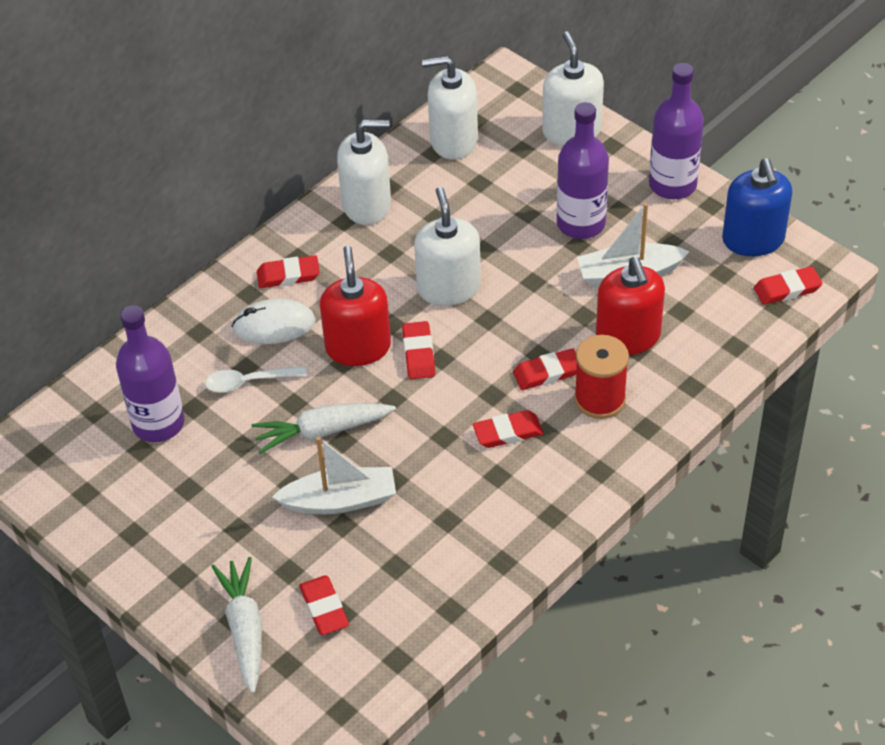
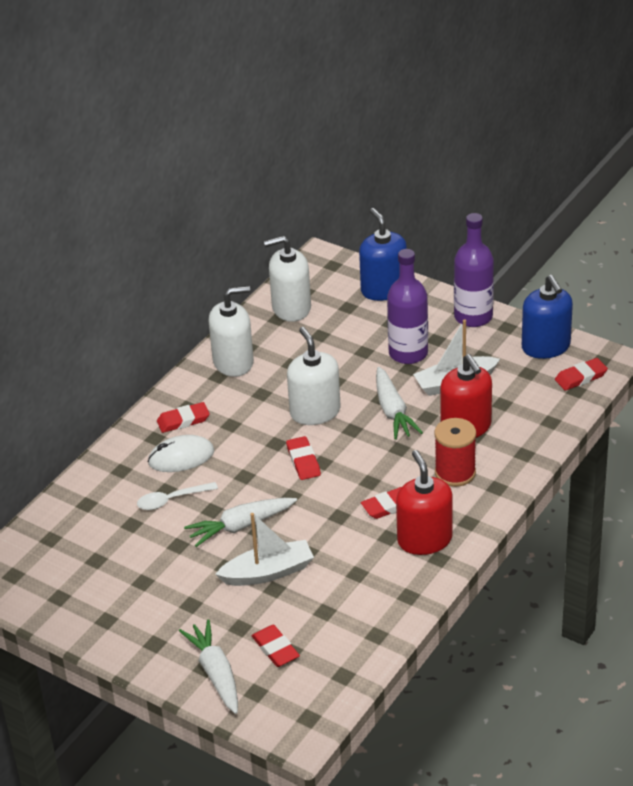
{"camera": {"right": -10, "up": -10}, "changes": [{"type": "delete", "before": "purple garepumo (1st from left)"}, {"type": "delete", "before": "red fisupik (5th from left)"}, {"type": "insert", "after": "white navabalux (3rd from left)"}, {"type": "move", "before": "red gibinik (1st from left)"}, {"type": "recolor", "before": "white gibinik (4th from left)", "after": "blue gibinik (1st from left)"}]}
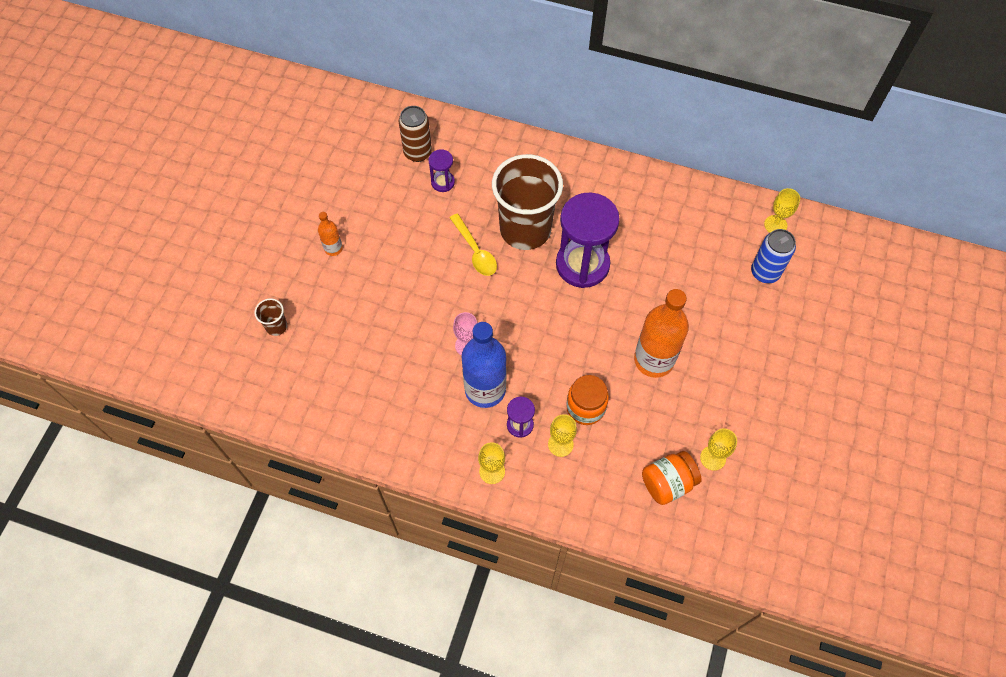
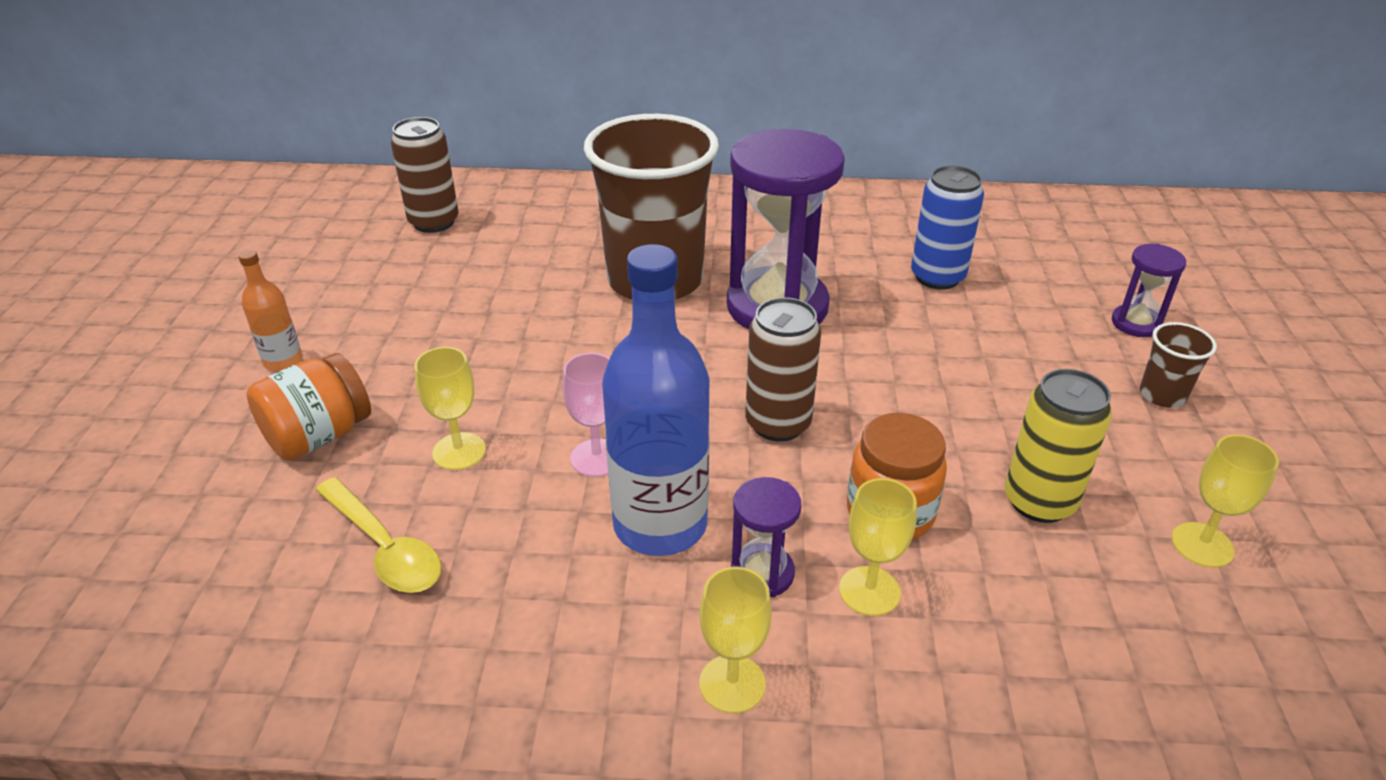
{"camera": {"right": -15, "up": -25}, "changes": [{"type": "delete", "before": "orange garepumo (2nd from left)"}, {"type": "insert", "after": "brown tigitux (2nd from left)"}, {"type": "insert", "after": "yellow tigitux"}, {"type": "move", "before": "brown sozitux (1st from left in the first image)", "after": "brown sozitux (2nd from left)"}, {"type": "move", "before": "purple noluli (1st from left in the first image)", "after": "purple noluli (3rd from left)"}, {"type": "move", "before": "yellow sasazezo"}, {"type": "move", "before": "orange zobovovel (2nd from left in the first image)", "after": "orange zobovovel (1st from left)"}, {"type": "move", "before": "blue tigitux"}, {"type": "move", "before": "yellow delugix (4th from left in the first image)", "after": "yellow delugix (1st from left)"}]}
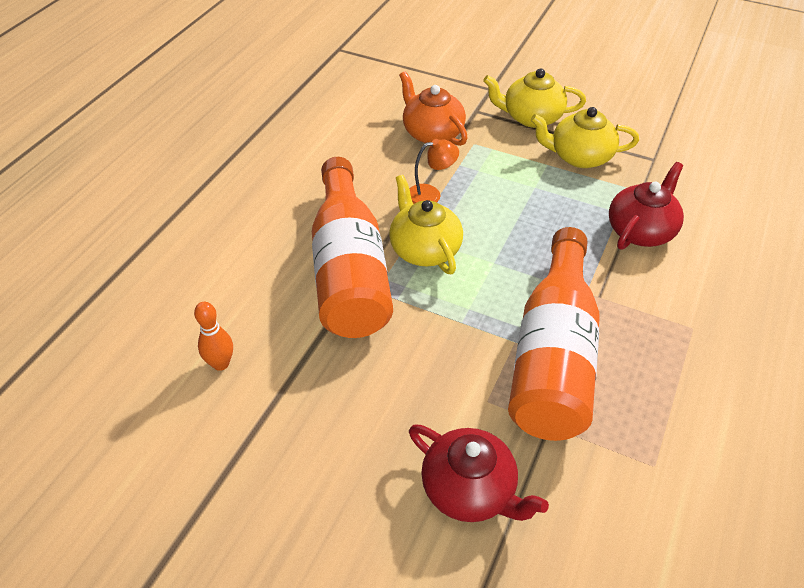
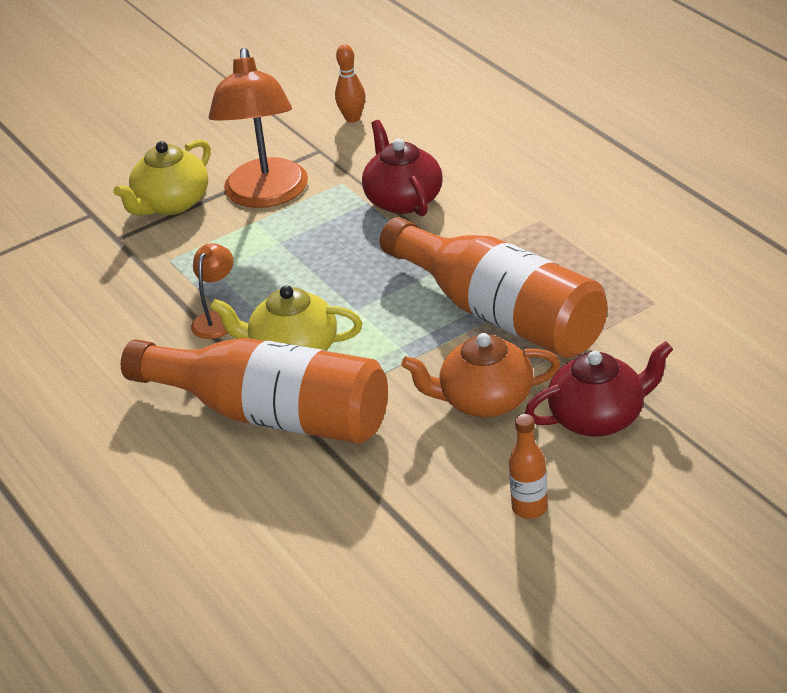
{"camera": {"right": -55, "up": -10}, "changes": [{"type": "insert", "after": "orange garepumo (3rd from left)"}, {"type": "move", "before": "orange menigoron"}, {"type": "move", "before": "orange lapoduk"}, {"type": "replace", "before": "yellow lapoduk (3rd from left)", "after": "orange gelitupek (2nd from left)"}]}
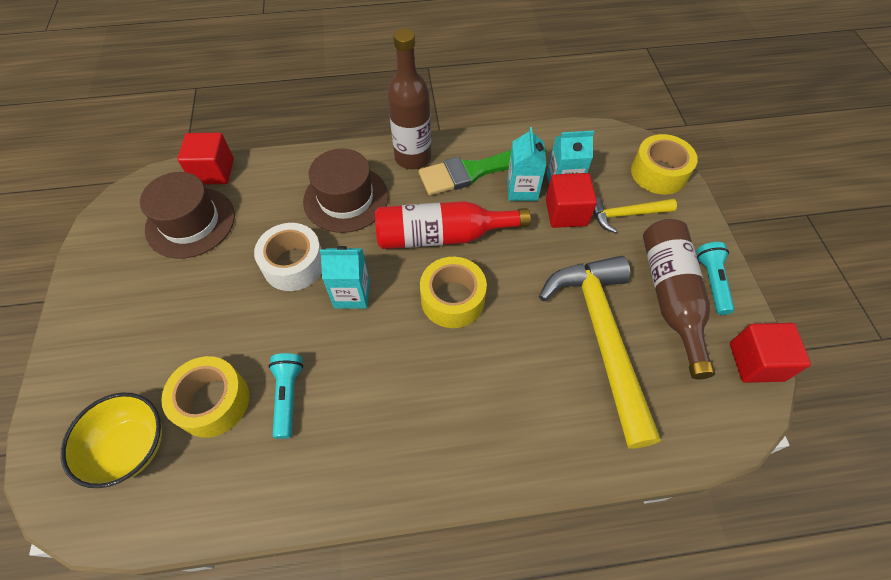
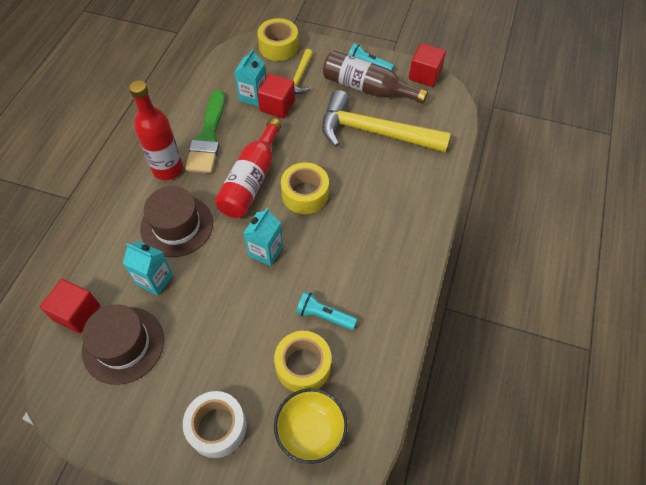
{"camera": {"right": -65, "up": 0}, "changes": [{"type": "move", "before": "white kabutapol"}, {"type": "move", "before": "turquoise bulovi (2nd from left in the first image)", "after": "turquoise bulovi (1st from left)"}, {"type": "recolor", "before": "brown garepumo (1st from left)", "after": "red garepumo (1st from left)"}]}
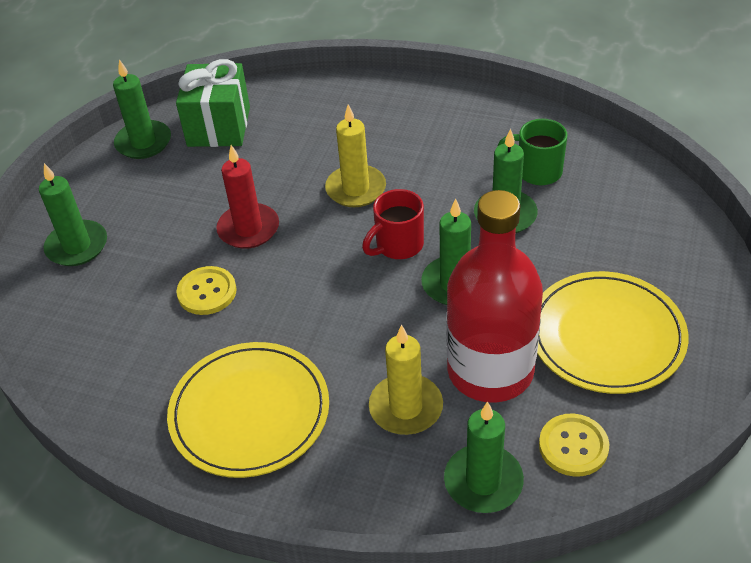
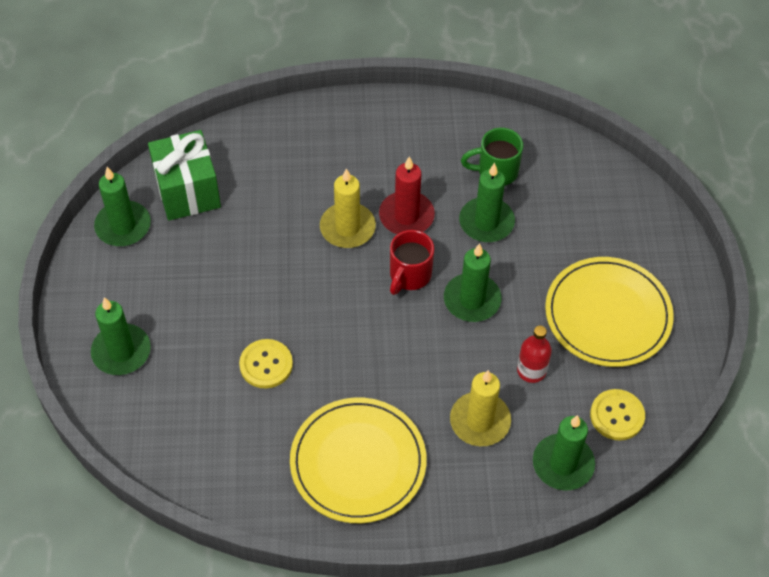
{"camera": {"right": -25, "up": 10}, "changes": [{"type": "move", "before": "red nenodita"}, {"type": "resize", "before": "red garepumo", "scale": 0.42}]}
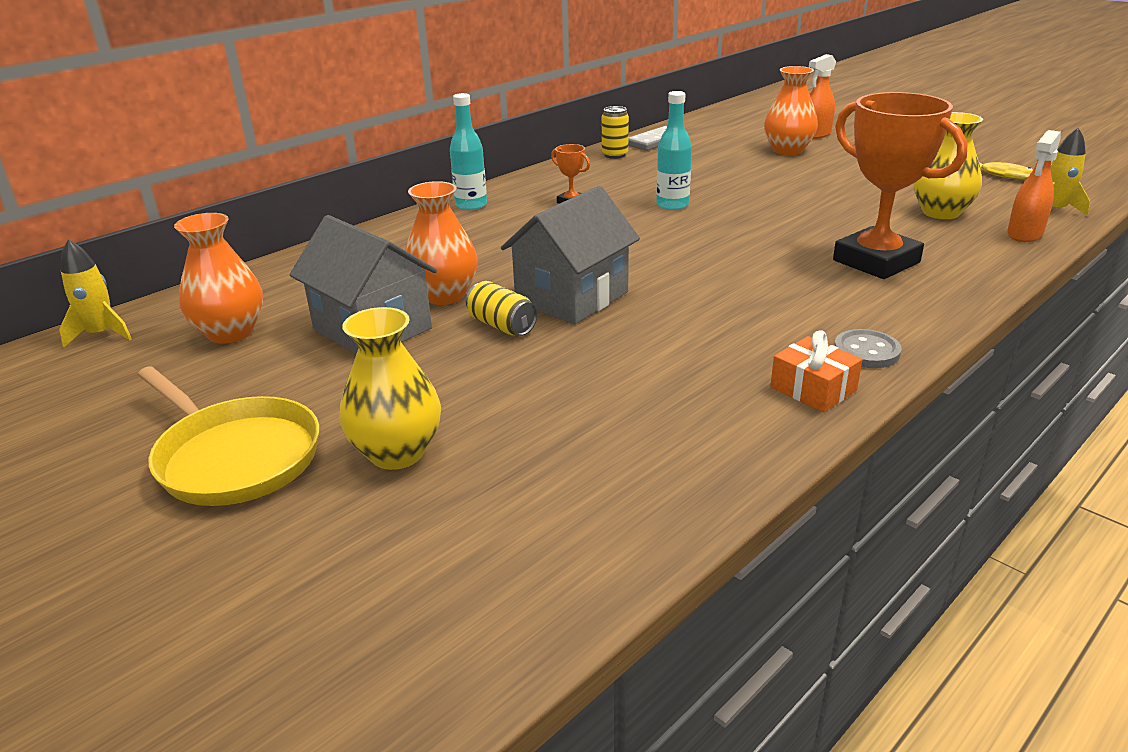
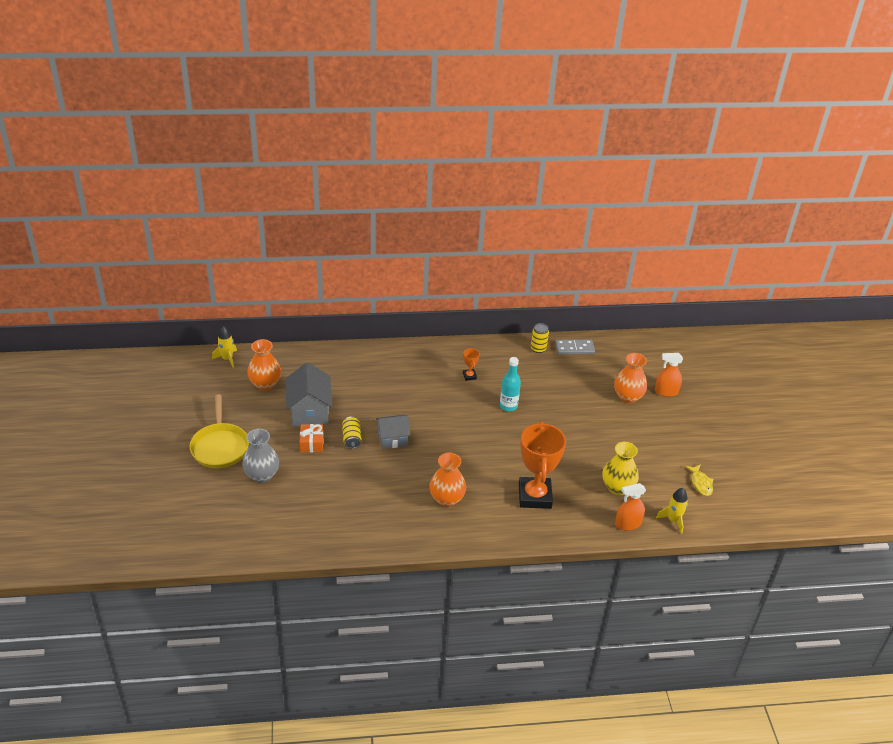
{"camera": {"right": 35, "up": 10}, "changes": [{"type": "delete", "before": "turquoise garepumo (1st from left)"}, {"type": "delete", "before": "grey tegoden"}, {"type": "move", "before": "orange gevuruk (2nd from left)"}, {"type": "move", "before": "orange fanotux"}, {"type": "recolor", "before": "yellow gevuruk (1st from left)", "after": "grey gevuruk"}, {"type": "resize", "before": "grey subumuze (2nd from left)", "scale": 0.65}]}
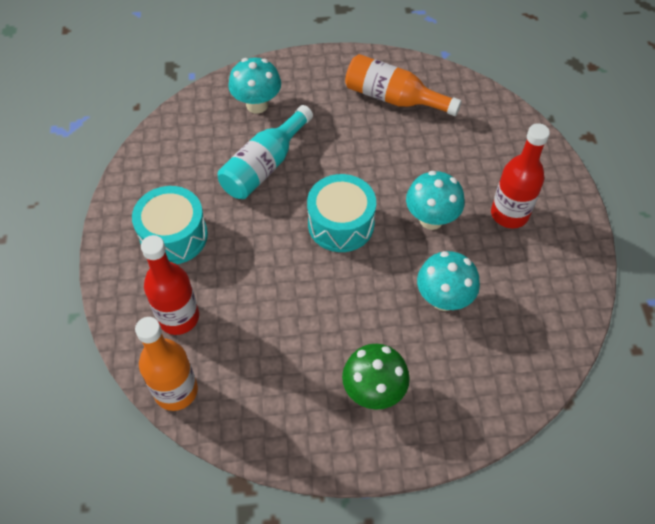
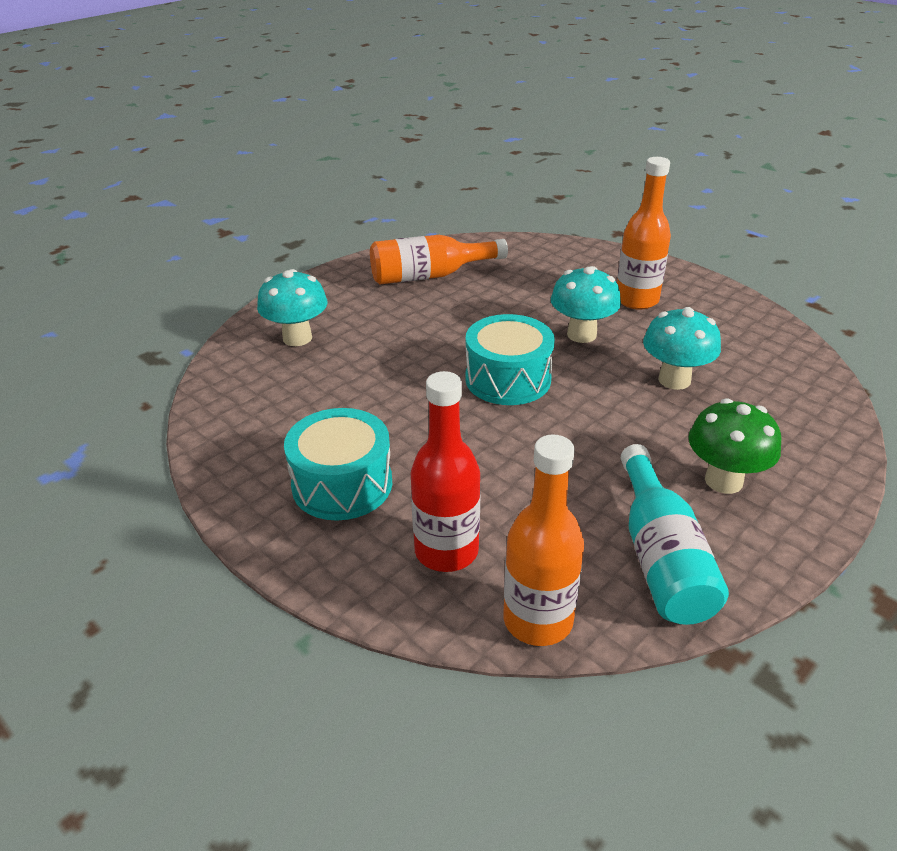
{"camera": {"right": -40, "up": -20}, "changes": [{"type": "move", "before": "turquoise garepumo"}, {"type": "recolor", "before": "red garepumo (2nd from left)", "after": "orange garepumo (3rd from left)"}]}
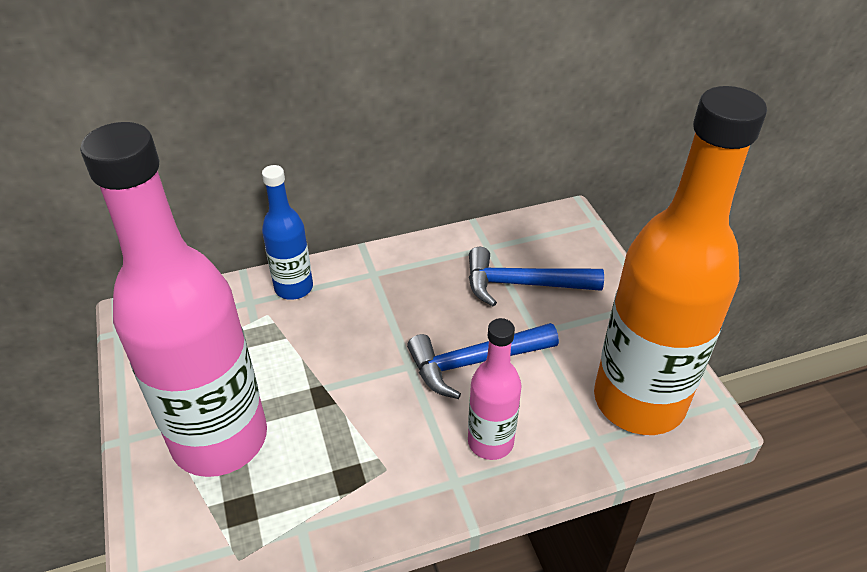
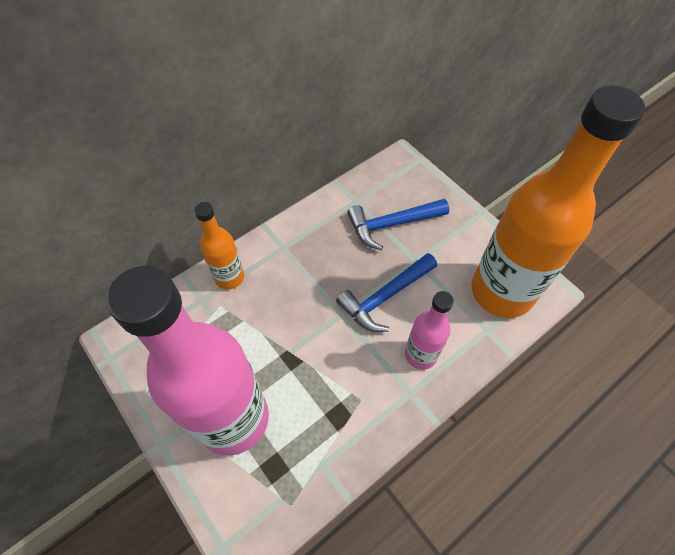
{"camera": {"right": -20, "up": 15}, "changes": [{"type": "recolor", "before": "blue garepumo", "after": "orange garepumo (1st from left)"}]}
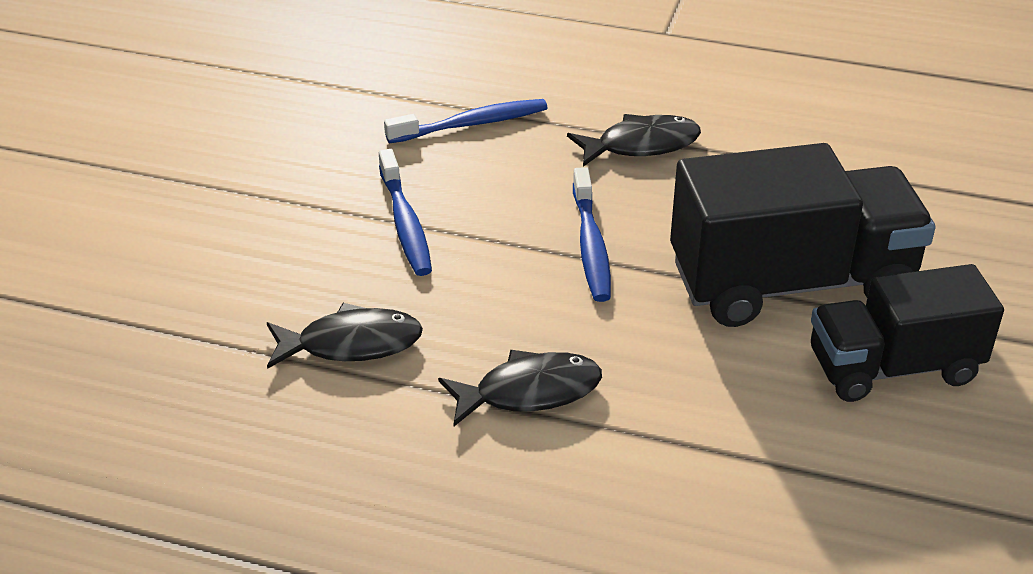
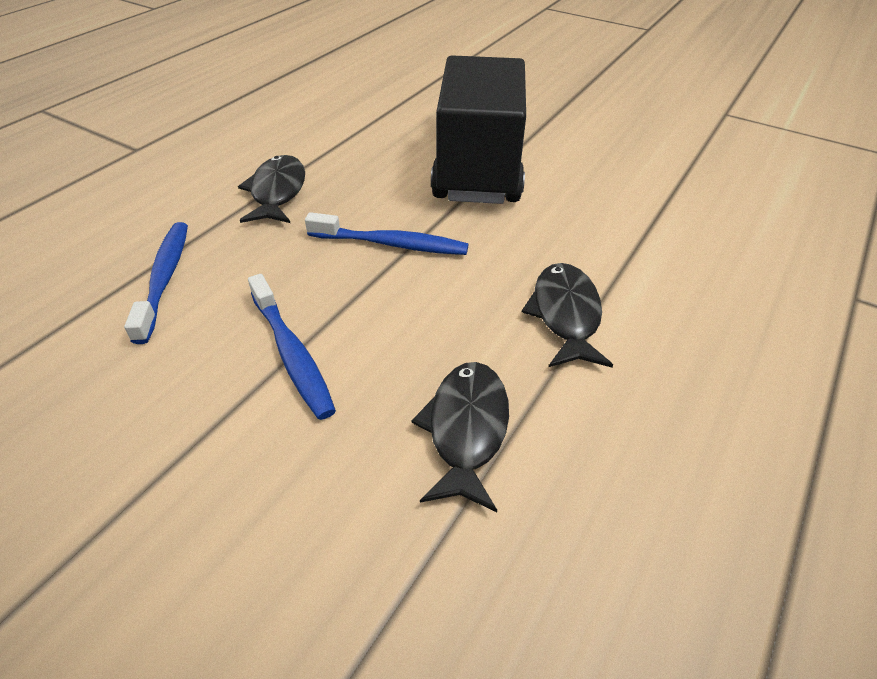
{"camera": {"right": -75, "up": 5}, "changes": [{"type": "delete", "before": "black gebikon (2nd from left)"}, {"type": "rotate", "before": "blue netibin (1st from left in the first image)", "turn": 60}]}
